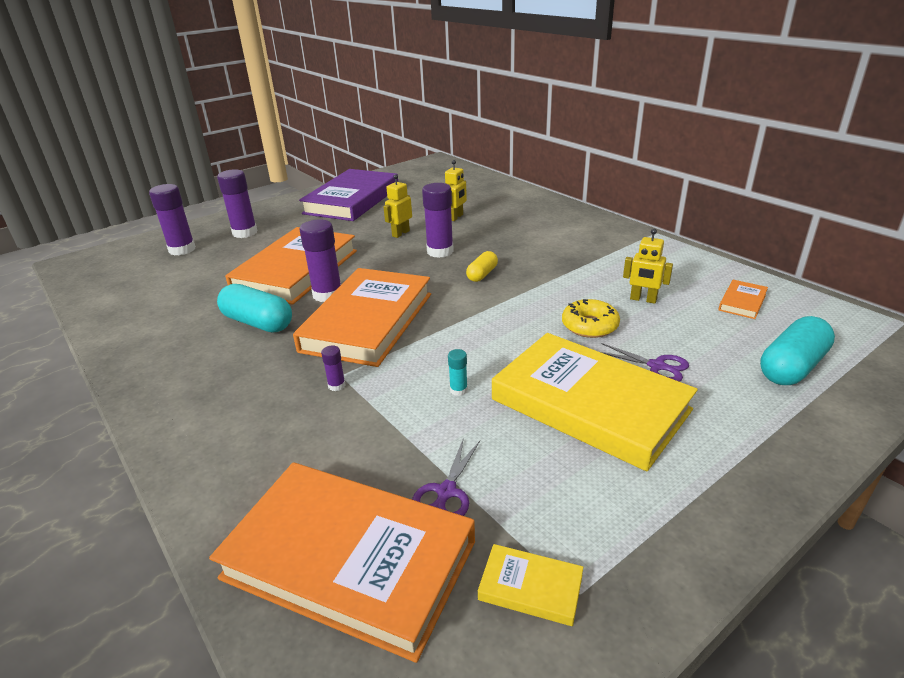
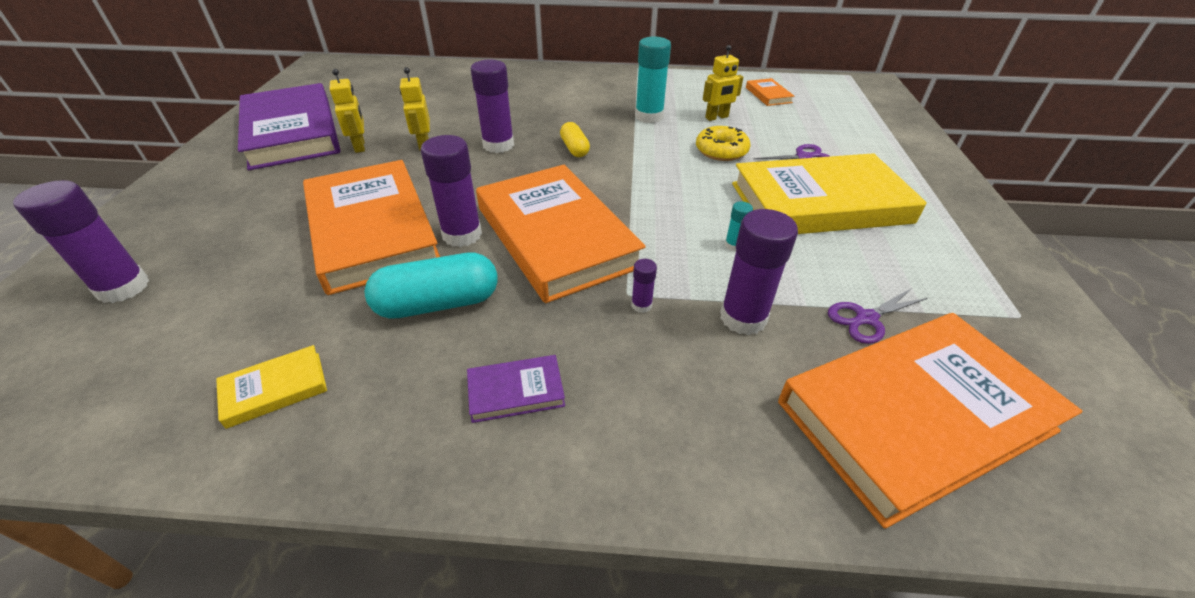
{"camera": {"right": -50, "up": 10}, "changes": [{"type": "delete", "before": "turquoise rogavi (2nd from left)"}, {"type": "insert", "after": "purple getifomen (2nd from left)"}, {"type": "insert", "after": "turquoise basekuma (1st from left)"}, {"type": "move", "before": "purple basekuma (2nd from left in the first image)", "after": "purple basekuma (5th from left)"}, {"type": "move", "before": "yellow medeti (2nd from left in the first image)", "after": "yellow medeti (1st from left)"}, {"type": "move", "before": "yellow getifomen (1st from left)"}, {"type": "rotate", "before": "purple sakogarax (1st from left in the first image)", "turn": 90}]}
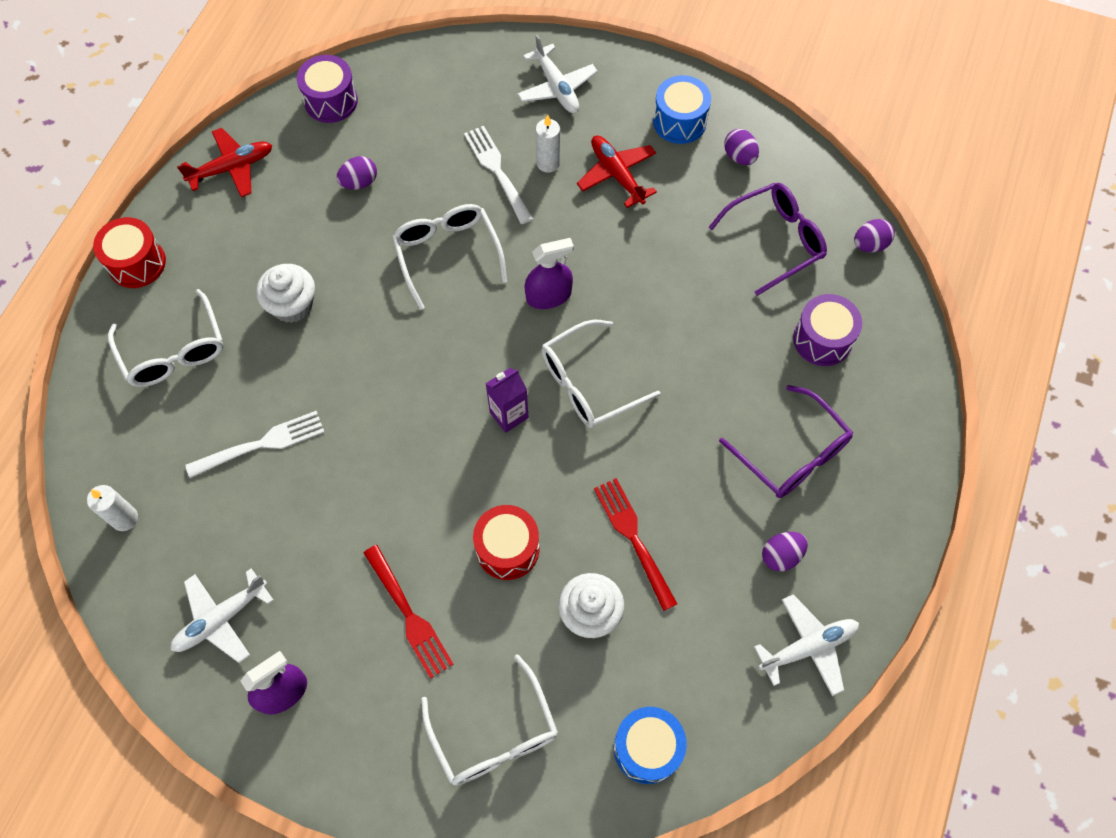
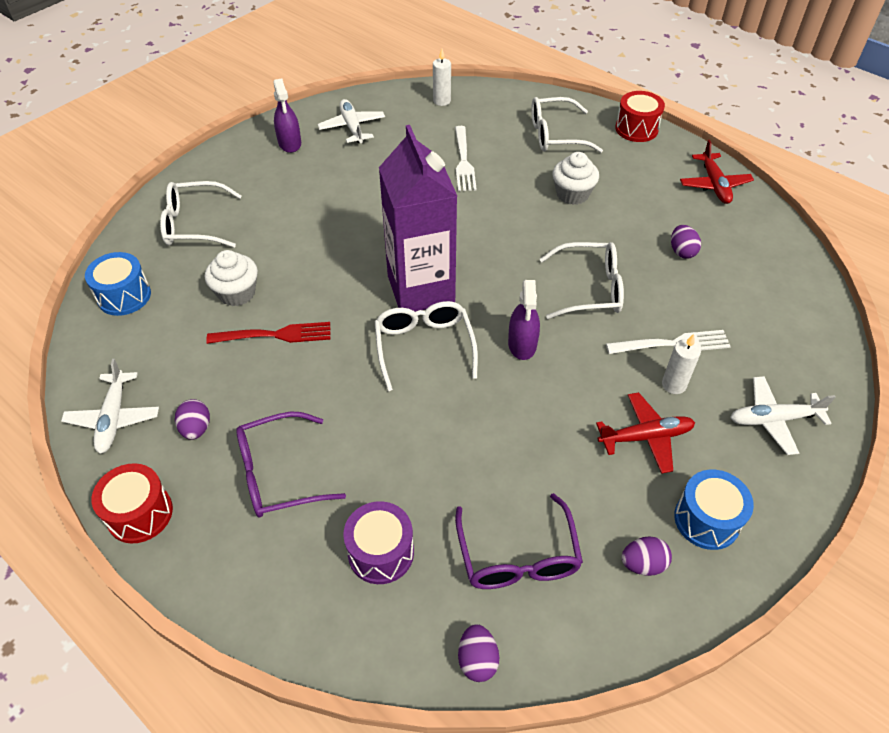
{"camera": {"right": 110, "up": -15}, "changes": [{"type": "delete", "before": "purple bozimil (1st from left)"}, {"type": "delete", "before": "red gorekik (1st from left)"}, {"type": "move", "before": "red bozimil (2nd from left in the first image)", "after": "red bozimil (1st from left)"}, {"type": "resize", "before": "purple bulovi", "scale": 2.32}]}
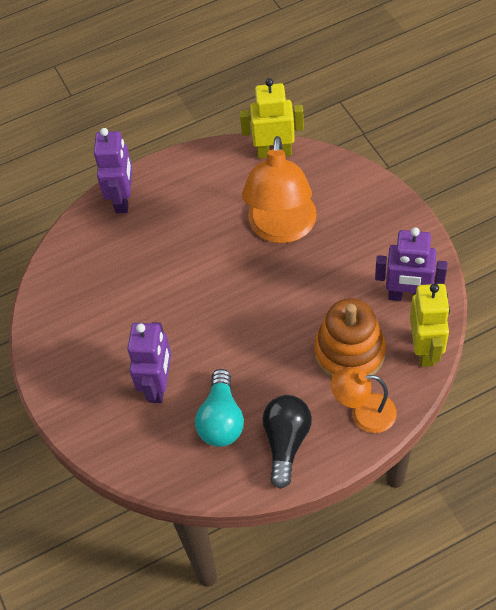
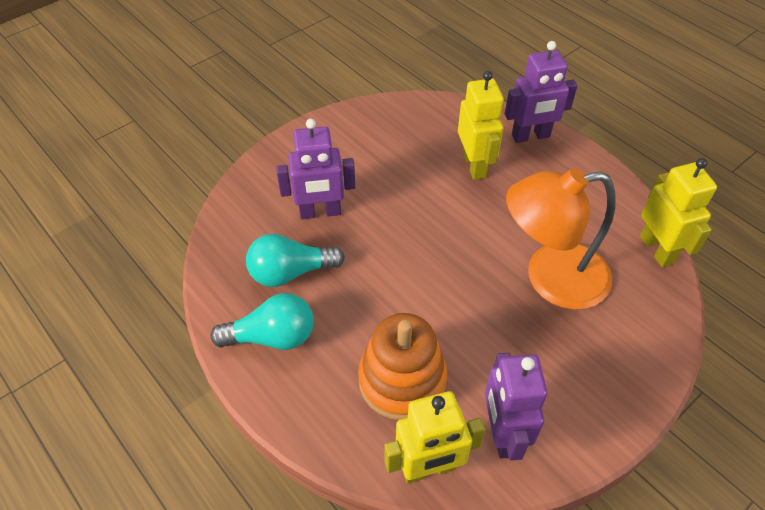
{"camera": {"right": 70, "up": -5}, "changes": [{"type": "delete", "before": "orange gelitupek (2nd from left)"}, {"type": "insert", "after": "yellow medeti (2nd from left)"}, {"type": "recolor", "before": "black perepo", "after": "turquoise perepo (1st from left)"}]}
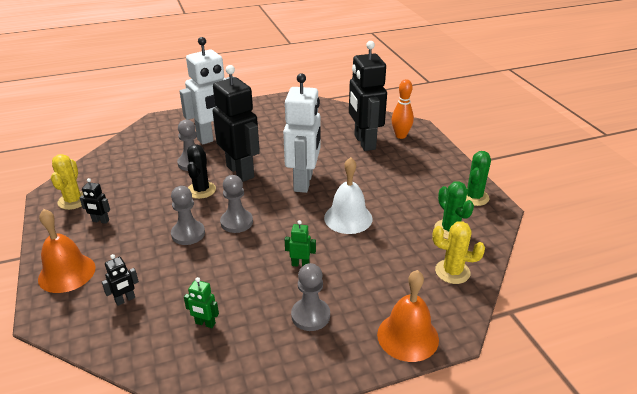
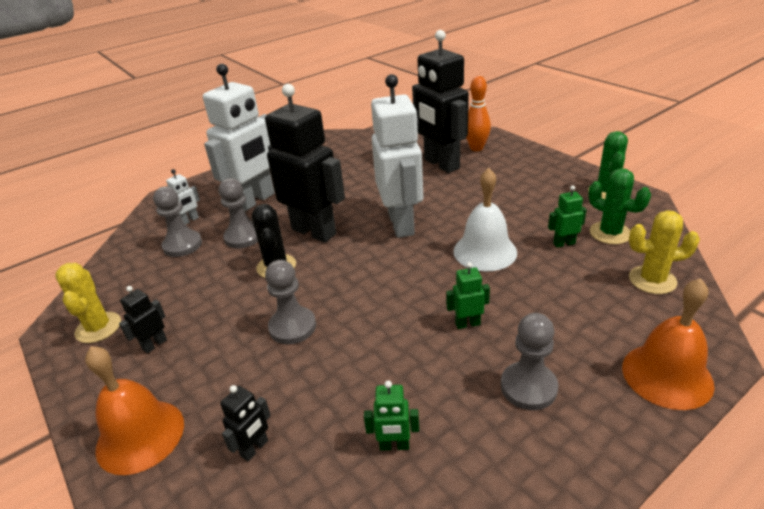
{"camera": {"right": -15, "up": 0}, "changes": [{"type": "insert", "after": "white medeti (1st from left)"}, {"type": "insert", "after": "green medeti (3rd from left)"}, {"type": "move", "before": "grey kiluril (3rd from left in the first image)", "after": "grey kiluril (1st from left)"}, {"type": "rotate", "before": "black medeti (1st from left)", "turn": 135}]}
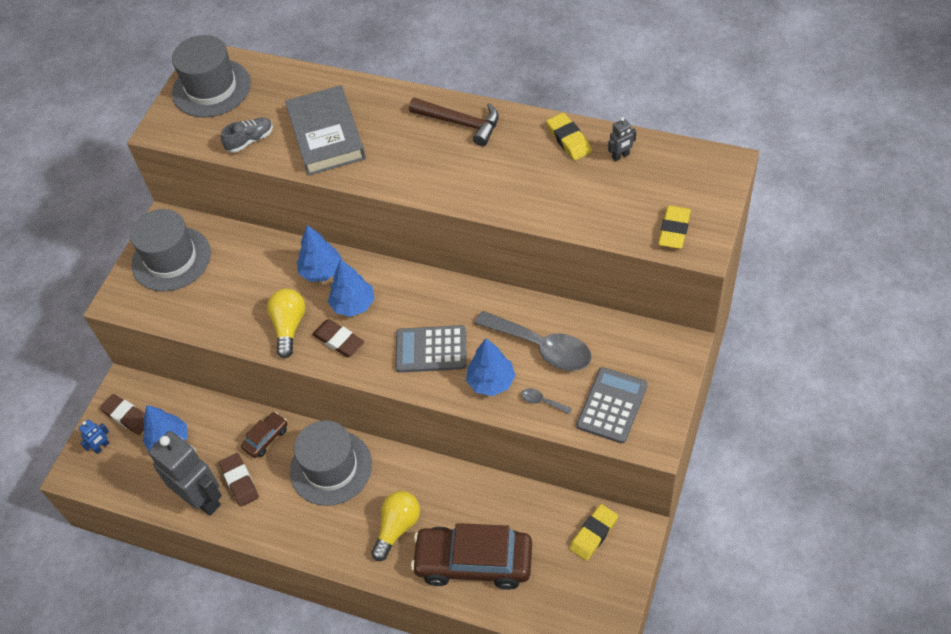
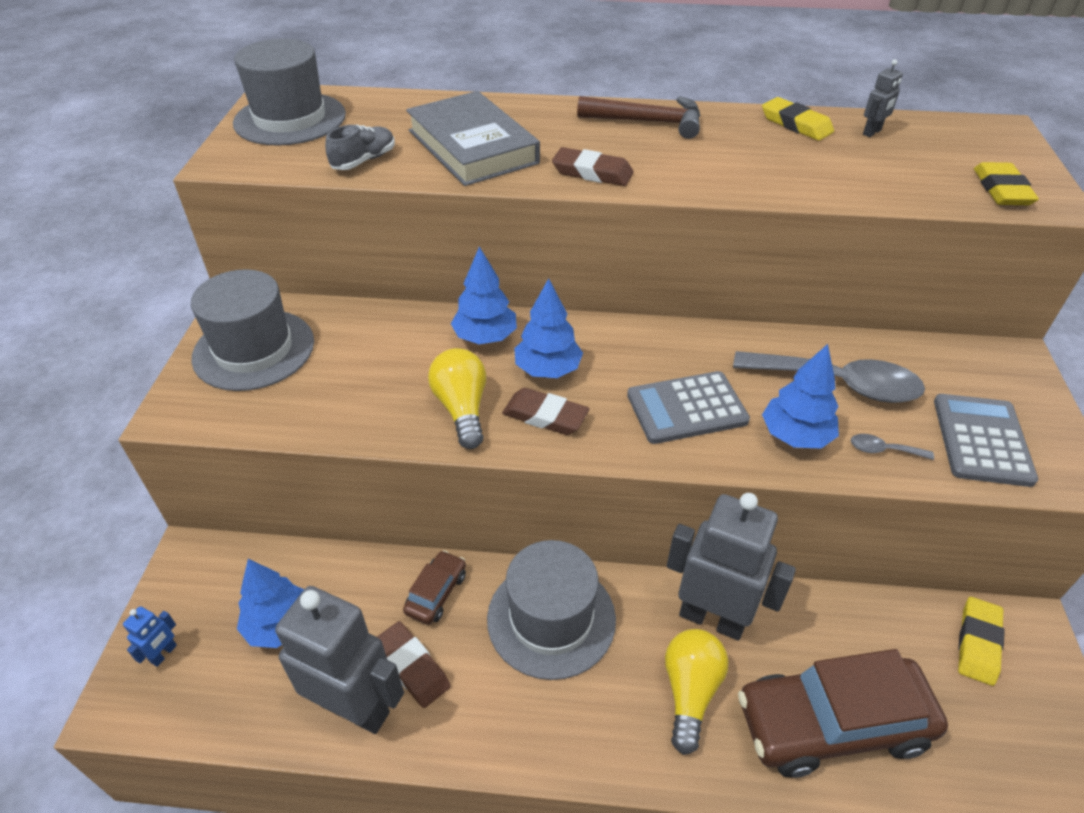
{"camera": {"right": -20, "up": -10}, "changes": [{"type": "insert", "after": "grey medeti (2nd from left)"}, {"type": "move", "before": "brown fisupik (1st from left in the first image)", "after": "brown fisupik (3rd from left)"}]}
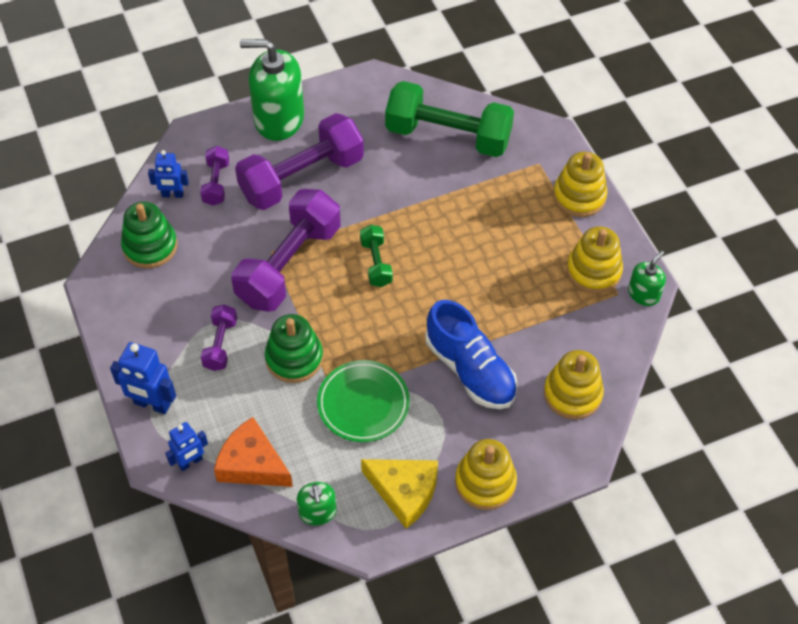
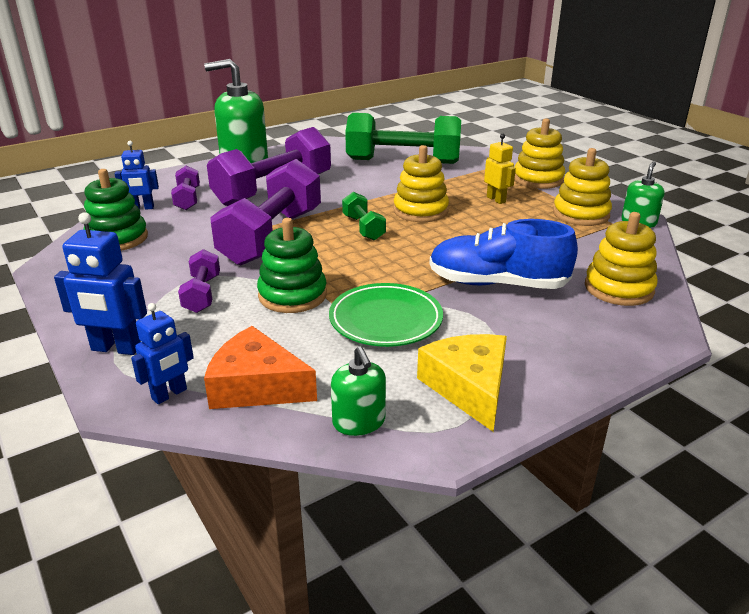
{"camera": {"right": -10, "up": -25}, "changes": [{"type": "insert", "after": "yellow medeti"}, {"type": "move", "before": "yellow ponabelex (1st from left)"}, {"type": "rotate", "before": "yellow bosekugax", "turn": -120}, {"type": "rotate", "before": "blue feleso", "turn": 150}]}
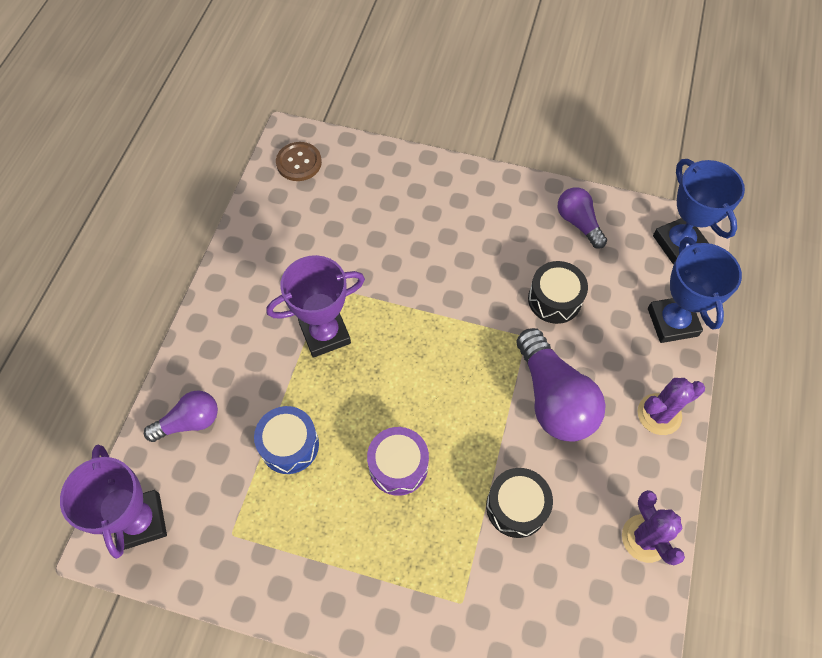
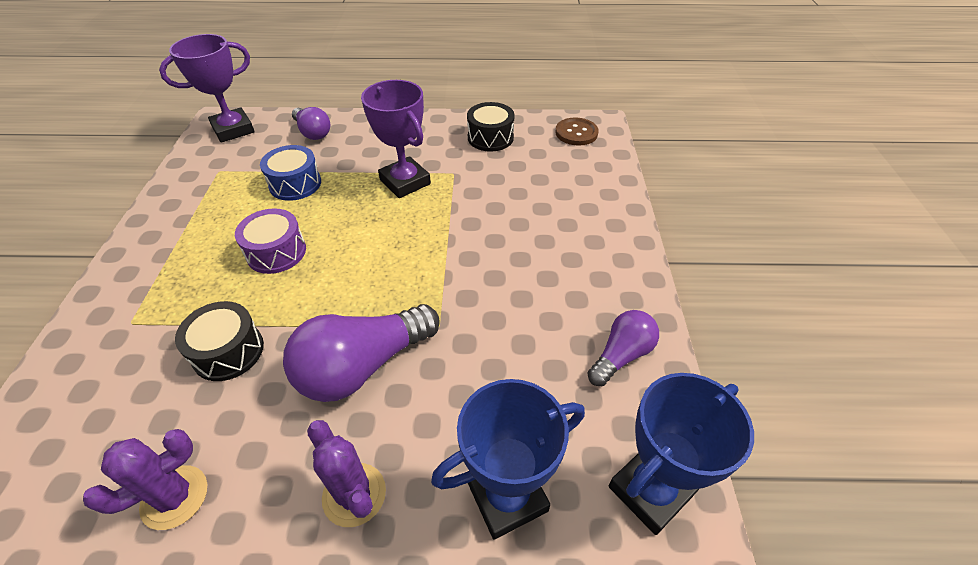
{"camera": {"right": 75, "up": -15}, "changes": [{"type": "move", "before": "black bozimil (2nd from left)"}]}
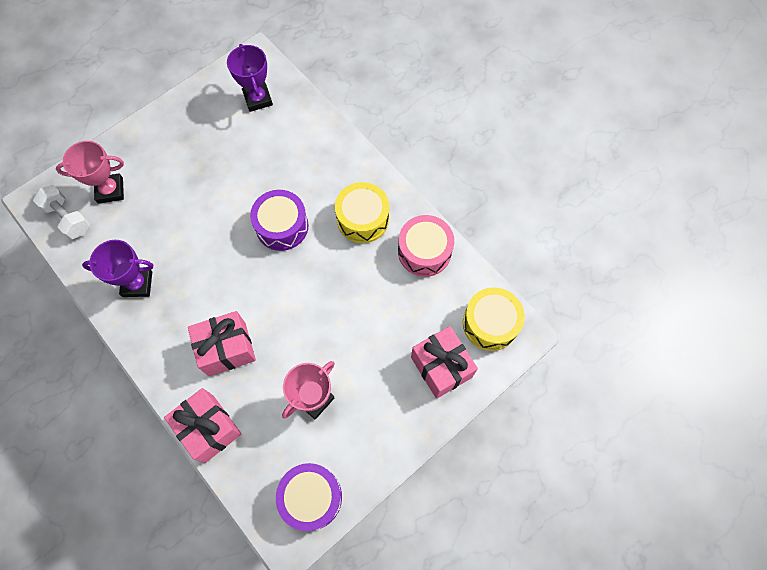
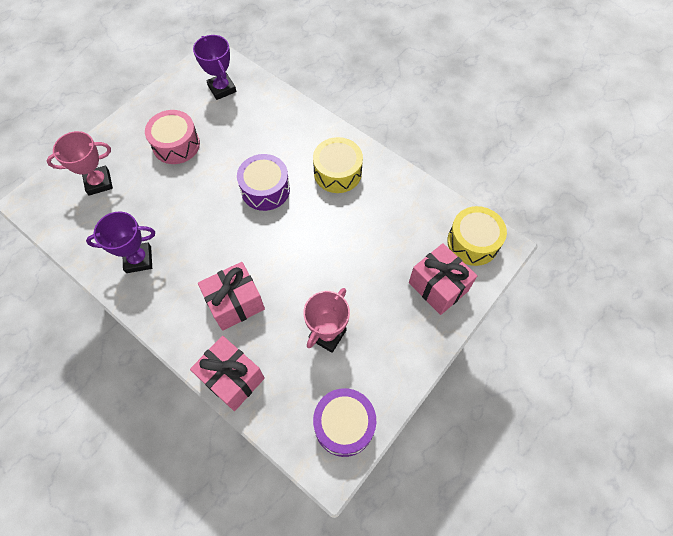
{"camera": {"right": -10, "up": -5}, "changes": [{"type": "delete", "before": "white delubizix"}, {"type": "move", "before": "pink bozimil"}]}
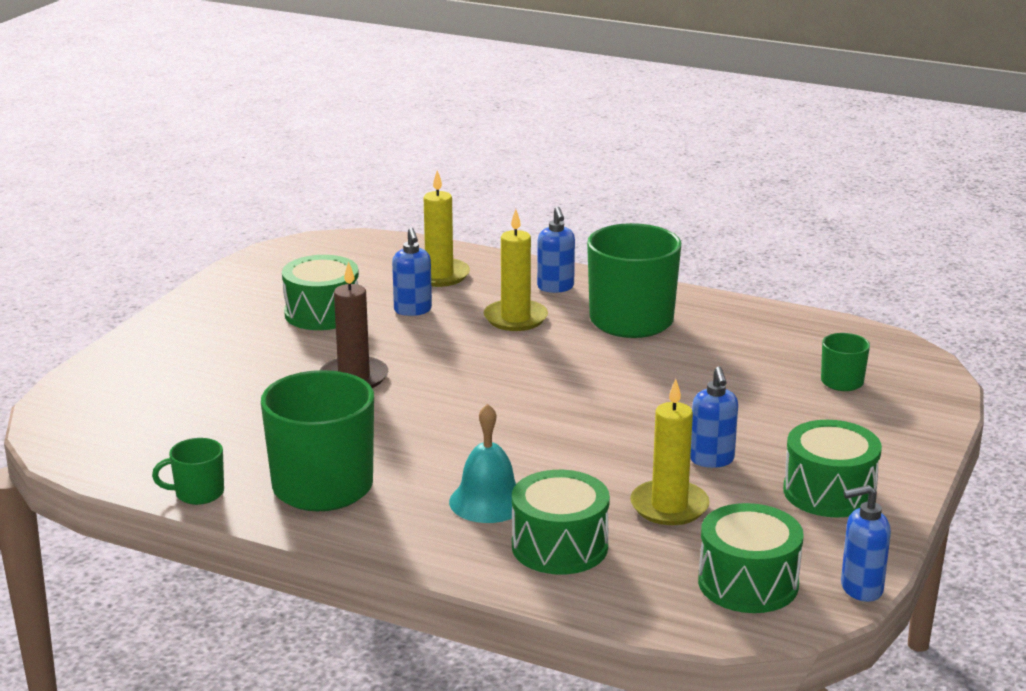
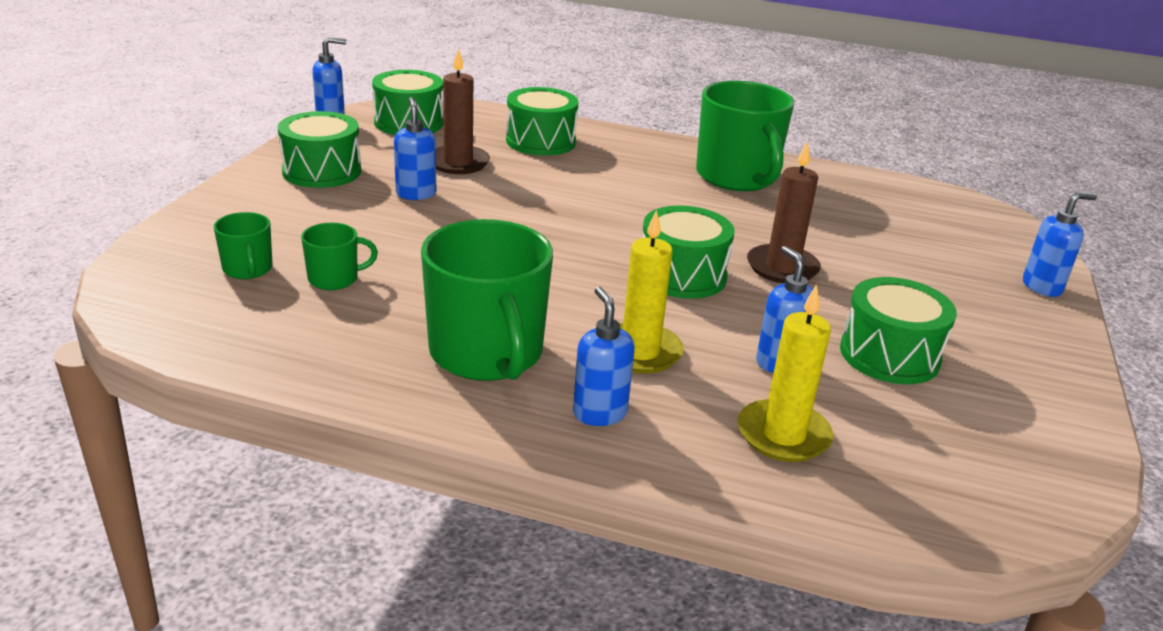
{"camera": {"right": 170, "up": 5}, "changes": [{"type": "delete", "before": "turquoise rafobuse"}, {"type": "insert", "after": "green bozimil (4th from left)"}, {"type": "insert", "after": "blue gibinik (5th from left)"}, {"type": "move", "before": "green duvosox (1st from left in the first image)", "after": "green duvosox (2nd from left)"}, {"type": "recolor", "before": "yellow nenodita (3rd from left)", "after": "brown nenodita (1st from left)"}]}
